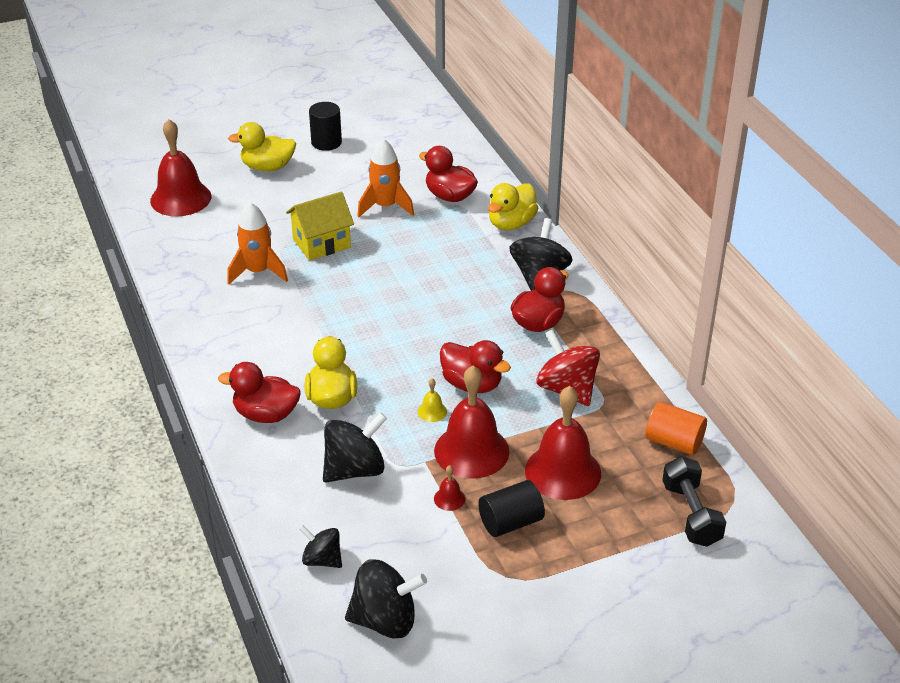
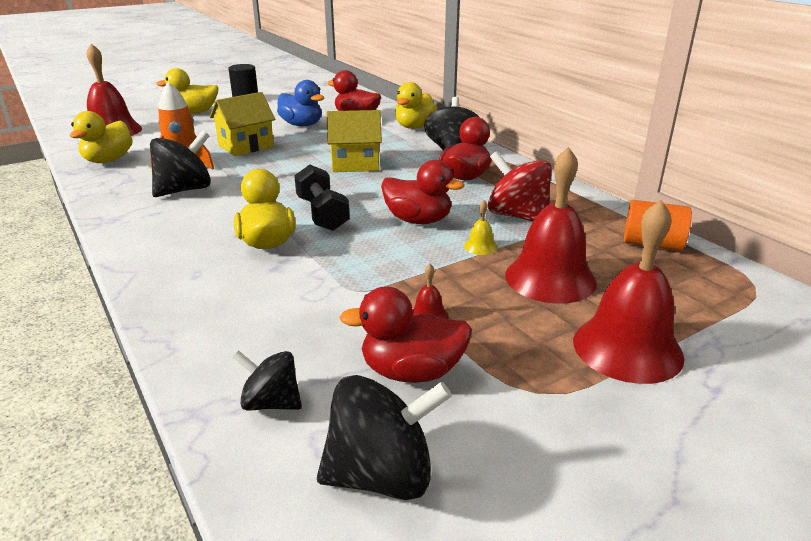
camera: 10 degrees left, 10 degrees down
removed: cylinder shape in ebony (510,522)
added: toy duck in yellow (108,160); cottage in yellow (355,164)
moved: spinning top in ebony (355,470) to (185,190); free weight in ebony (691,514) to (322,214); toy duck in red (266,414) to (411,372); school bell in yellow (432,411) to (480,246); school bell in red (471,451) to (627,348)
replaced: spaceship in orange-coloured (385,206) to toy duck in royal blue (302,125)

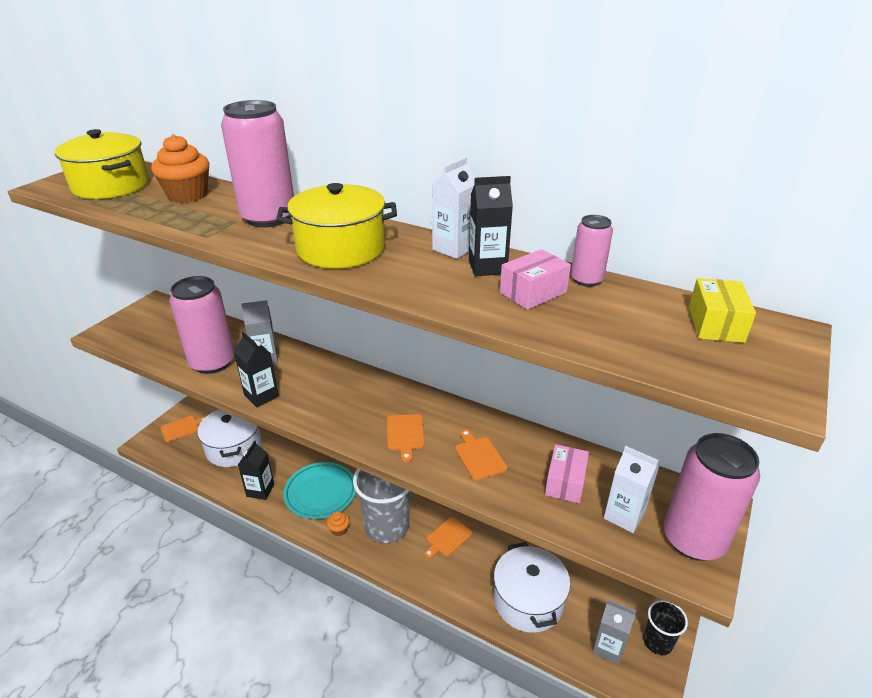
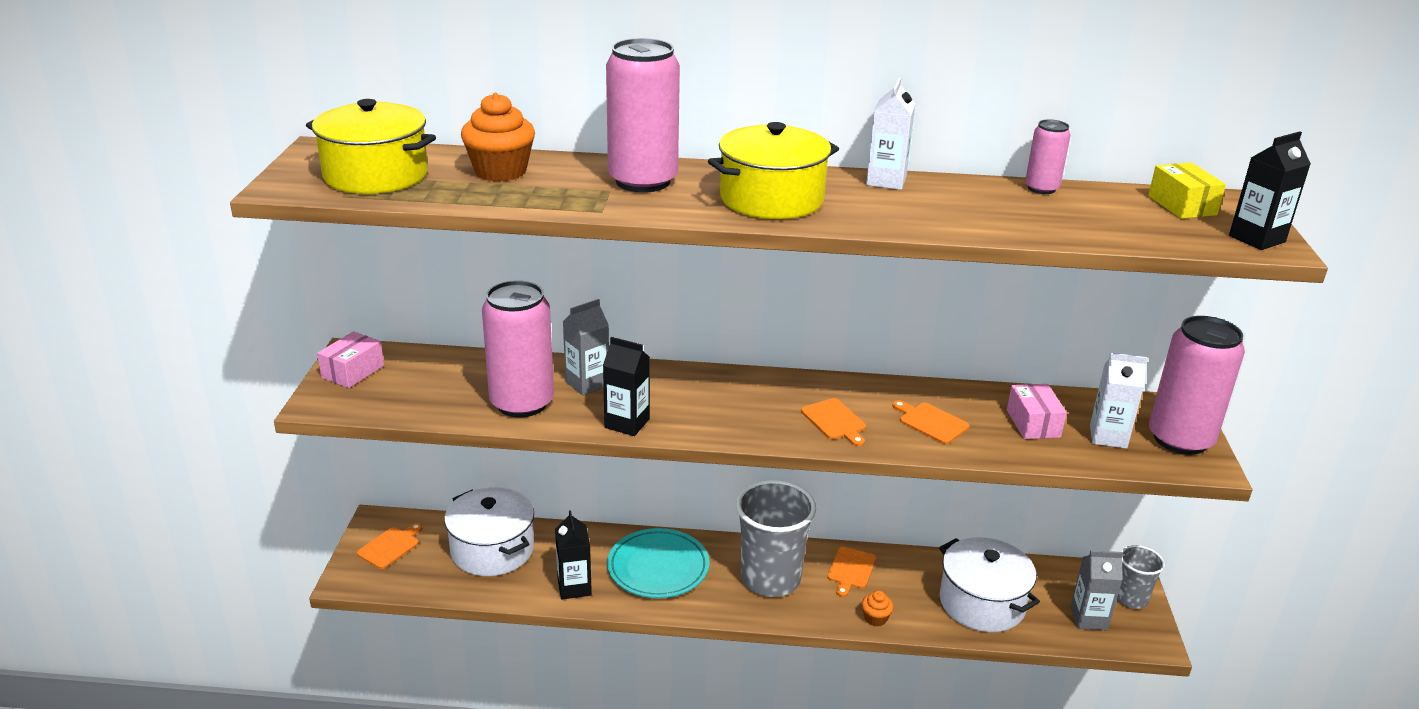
camera: 25 degrees left, 5 degrees down
moved: parcel in rosy (533,292) to (353,371); fairy cake in orange-coloured (339,529) to (875,618); juice carton in ebony (487,267) to (1257,239)
recoloured: beaker in ebony (657,642) to beaker in ash-grey (1130,598)

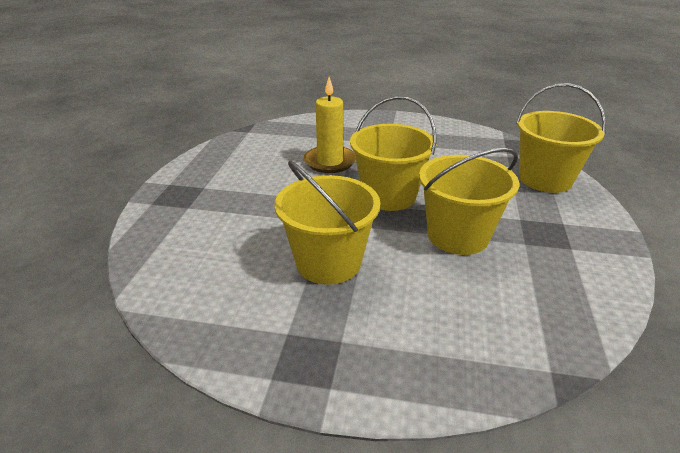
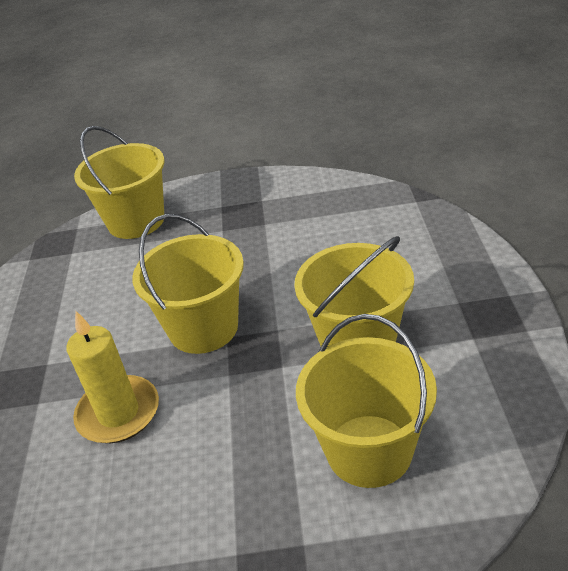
camera: 100 degrees left, 5 degrees up
moved: bucket in yellow (458,236) to (369,450)

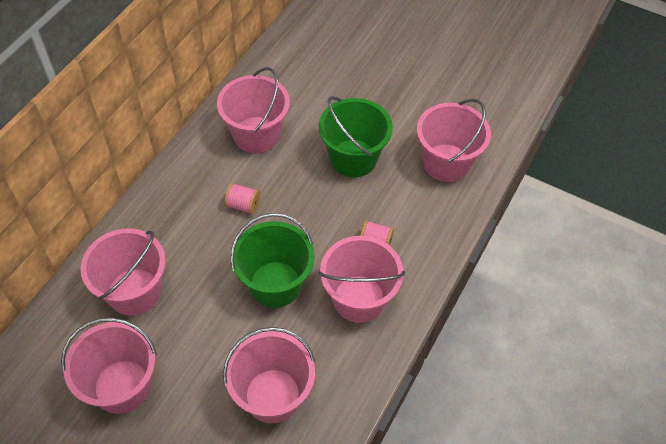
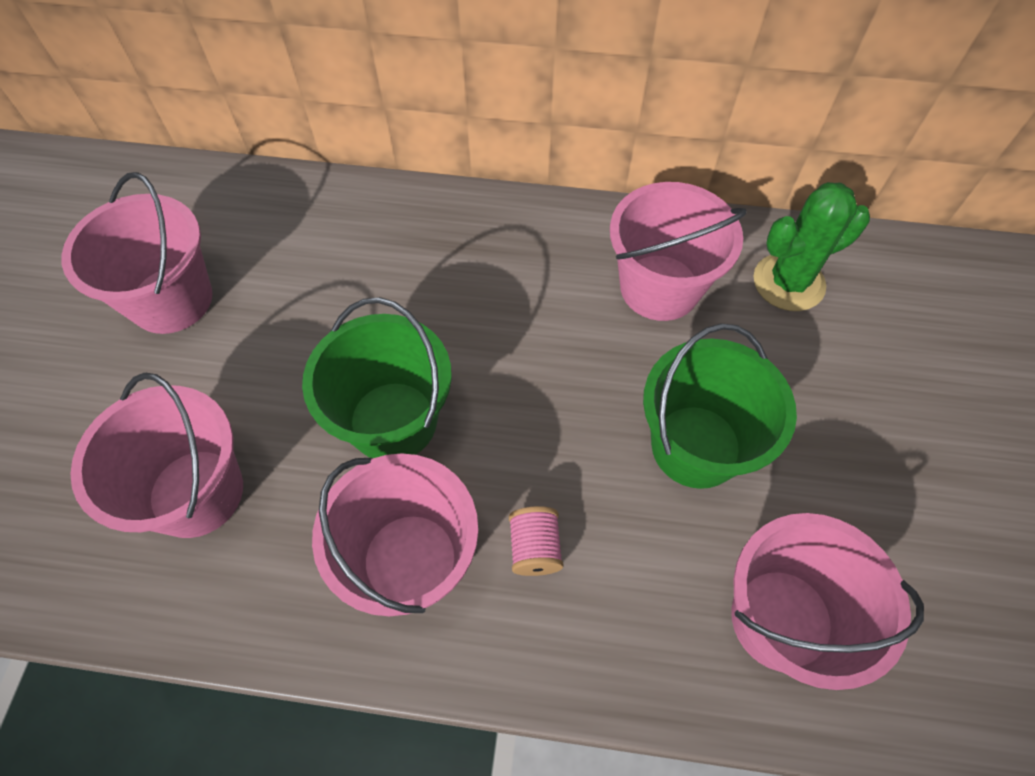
camera: 70 degrees right, 5 degrees up
removed: bucket in rosy (134,292); spool in rosy (243,205)
added: prickly plant in emerald (788,282)

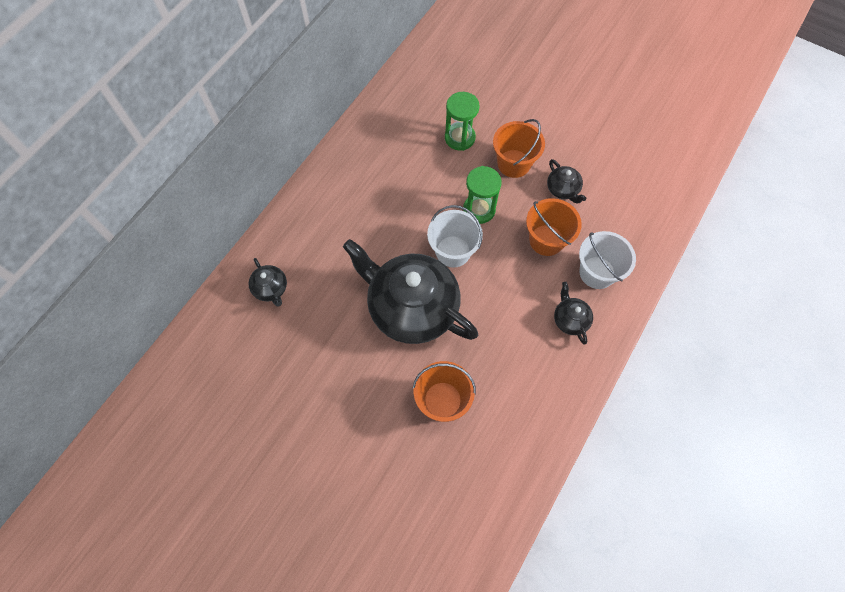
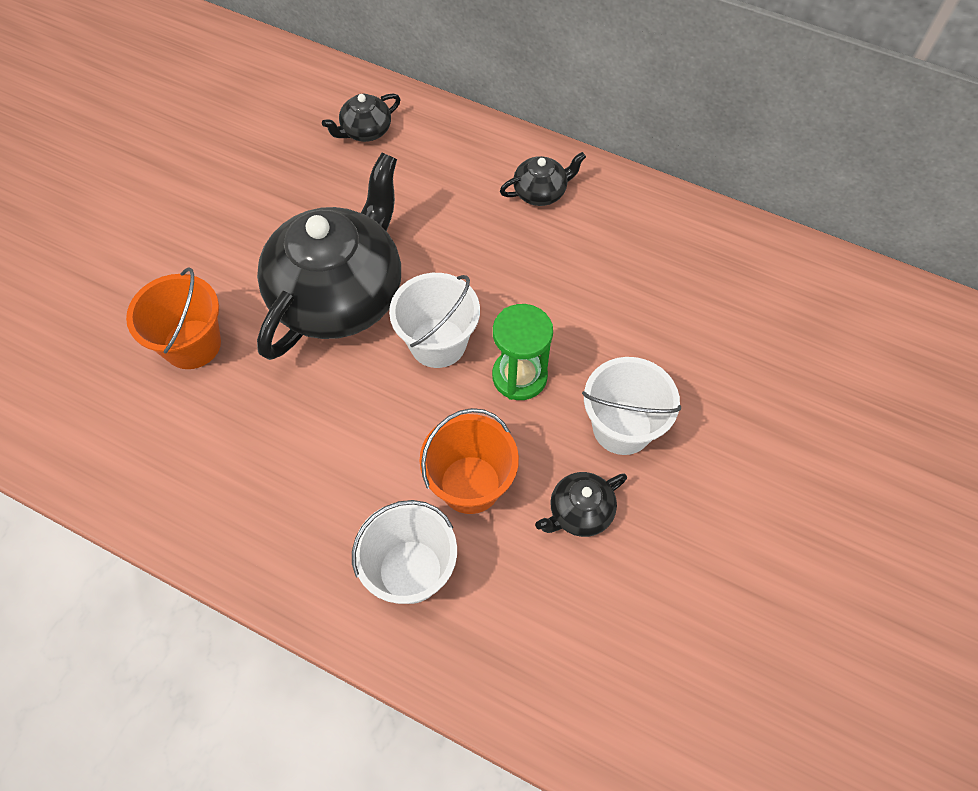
camera: 85 degrees right, 5 degrees down
removed: sandglass in emerald (459,138)
moved: tea pot in ebony (570,319) to (541,192)
recoloured: bucket in orange-coloured (513,163) to bucket in pure white (622,427)

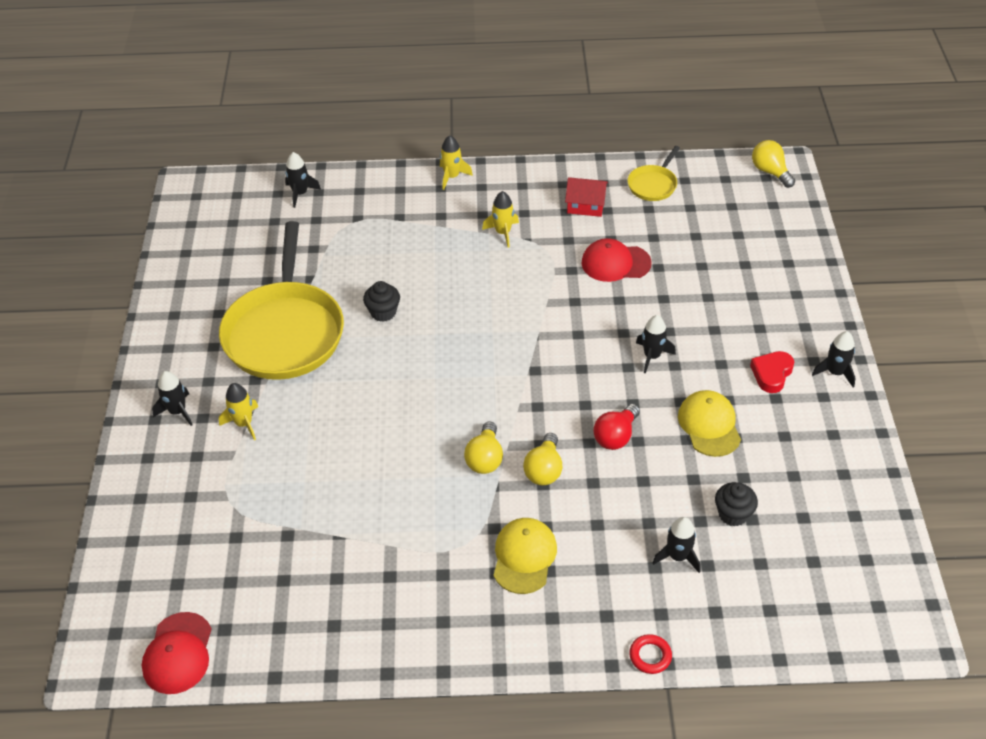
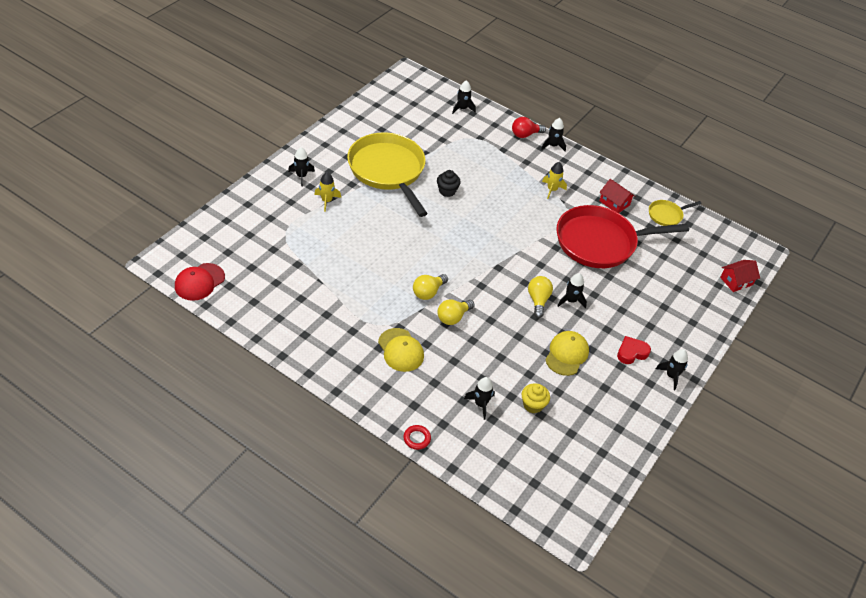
camera: 30 degrees right, 0 degrees up
added: cottage in red (736,281)
moved: light bulb in red (615,436) to (525,135); light bulb in yellow (770,172) to (538,300)
replaced: baseball cap in red (615,263) to frying pan in red (600,242)
recoloured: fairy cake in ebony (733,514) to fairy cake in yellow (533,405); spaceship in yellow (452,177) to spaceship in ebony (552,145)
turned: frying pan in yellow (284,332) = (388,170) 120 degrees clockwise; baseball cap in yellow (524,557) = (400,350) 105 degrees clockwise

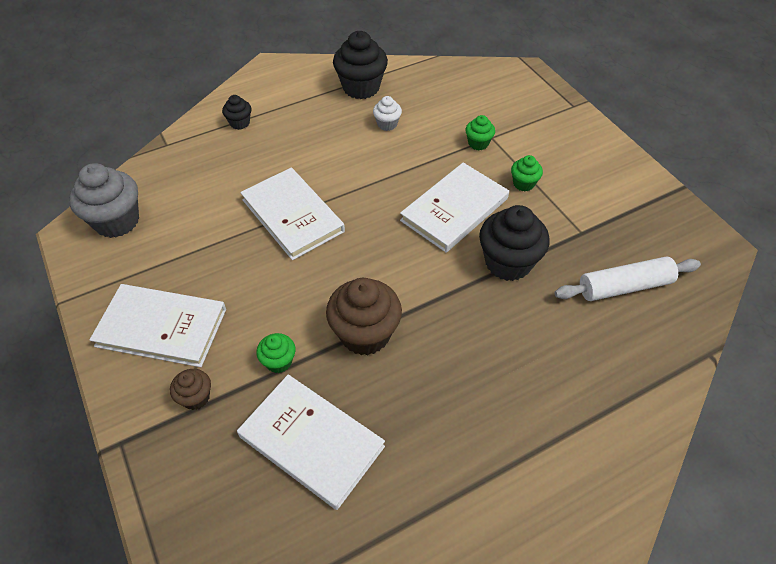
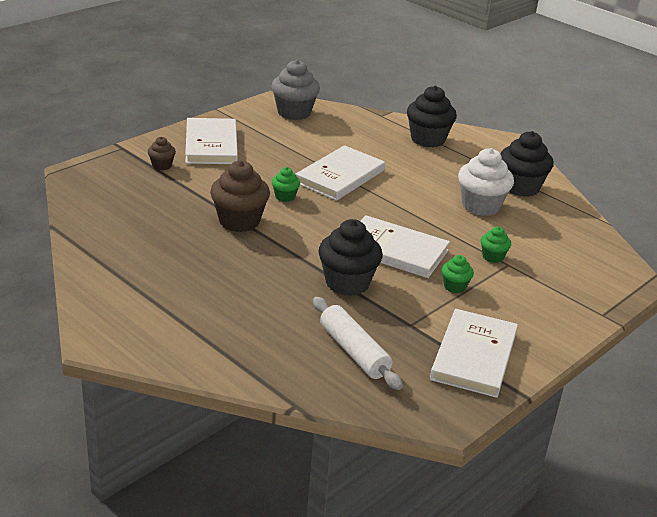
camera: 70 degrees right, 20 degrees down
moved: fairy cake in emerald (279,361) to (285,197); hardback in pure white (311,442) to (474,356)
resized: fairy cake in ebony (240,123) = (428,139) x1.95; fairy cake in pure white (387,124) = (481,206) x1.95

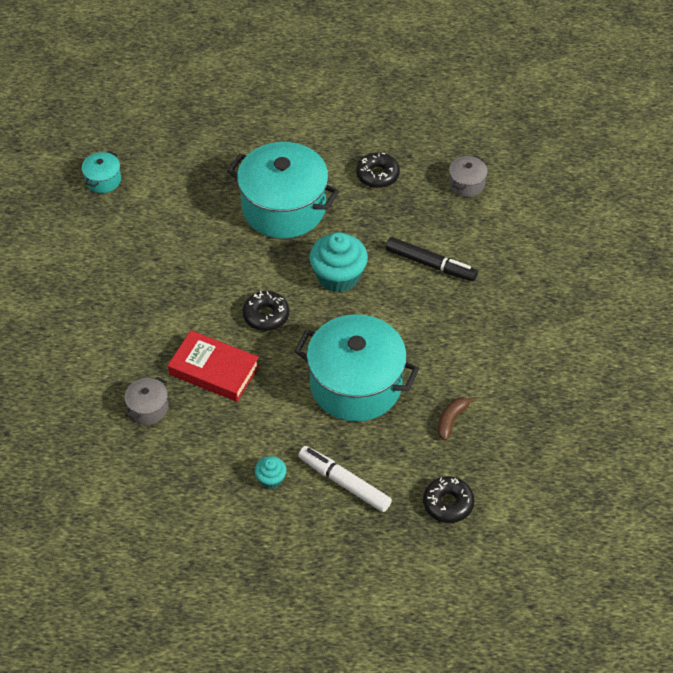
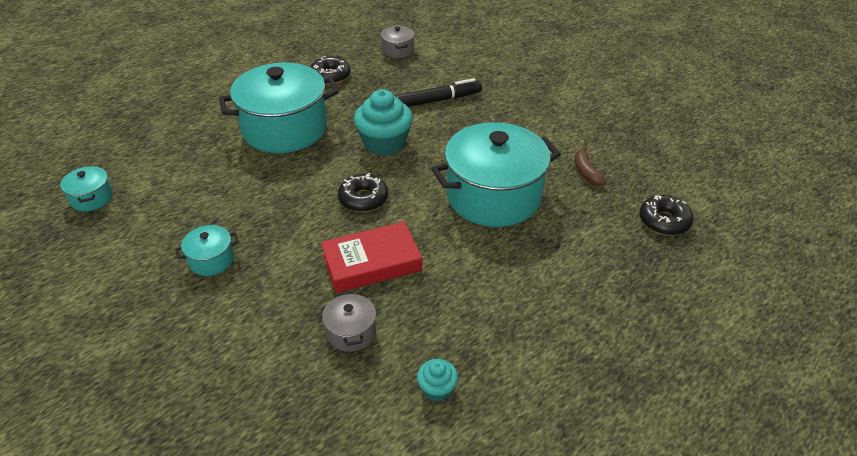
camera: 45 degrees left, 10 degrees down
removed: felt pen in pure white (344,483)
added: cooking pot in teal (211,260)
moved: fairy cake in teal (271,479) to (437,389)

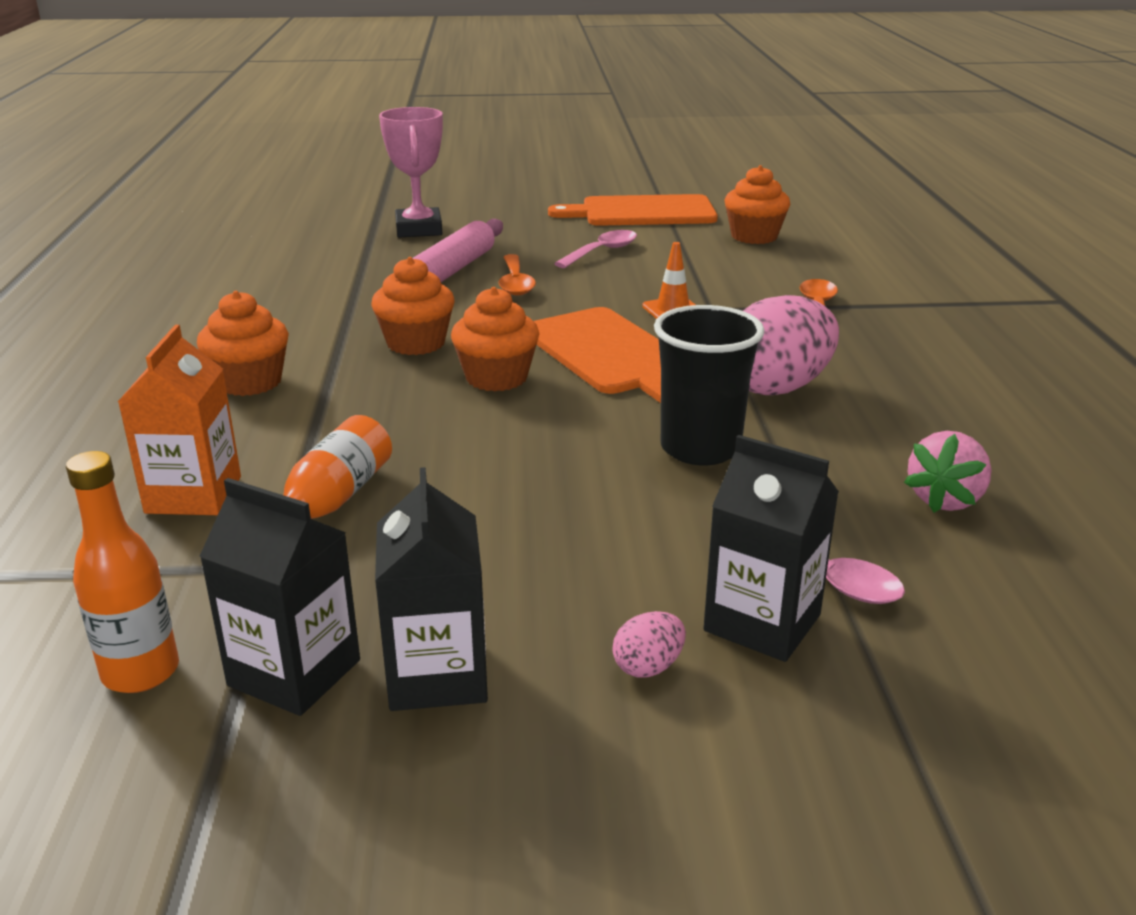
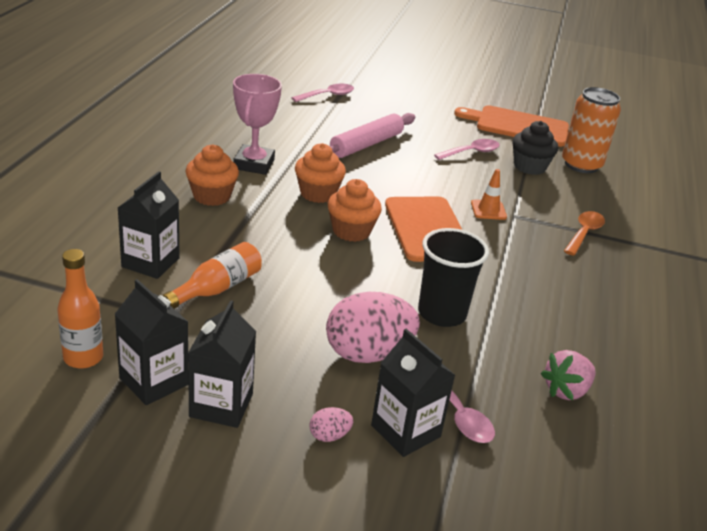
camera: 15 degrees right, 5 degrees up
removed: spoon in orange-coloured (515,283)
added: spoon in rosy (327,95); fairy cake in ebony (529,167)
moved: prize cup in rosy (419,229) to (254,164); toy egg in rosy (776,387) to (367,353)
replaced: fairy cake in orange-coloured (754,236) to soda can in orange-coloured (581,165)
recoloured: juice carton in orange-coloured (193,495) to juice carton in ebony (150,262)

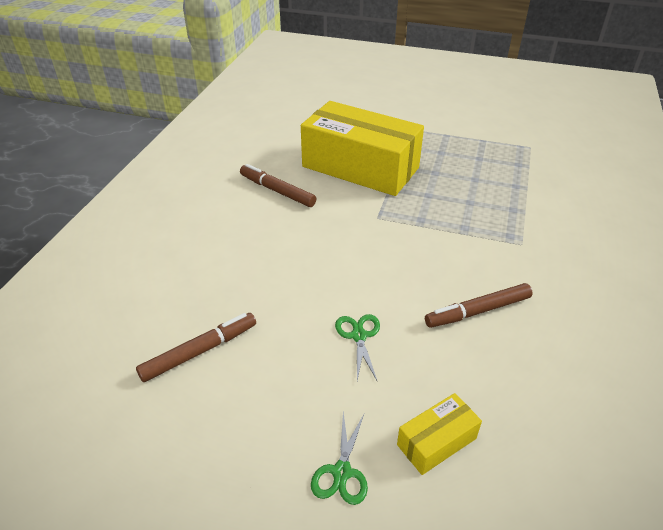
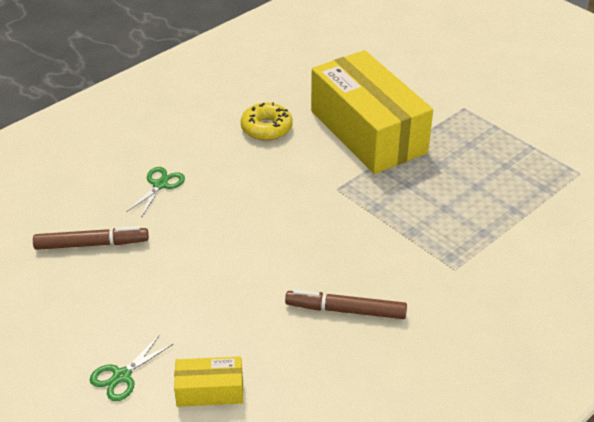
camera: 30 degrees right, 0 degrees up
moved: pair of scissors in emerald (359,336) to (160,185)
replaced: felt pen in brown (277,191) to glazed donut in yellow (266,128)

